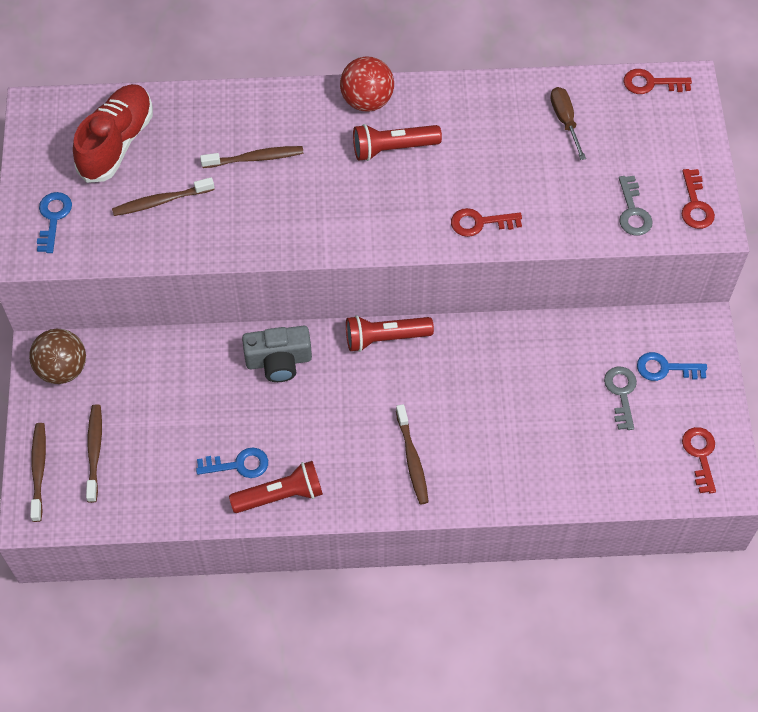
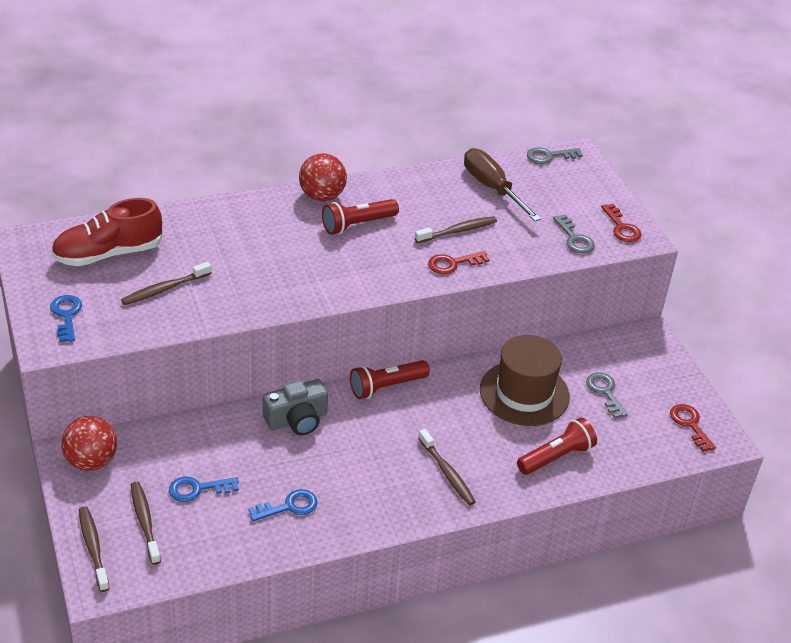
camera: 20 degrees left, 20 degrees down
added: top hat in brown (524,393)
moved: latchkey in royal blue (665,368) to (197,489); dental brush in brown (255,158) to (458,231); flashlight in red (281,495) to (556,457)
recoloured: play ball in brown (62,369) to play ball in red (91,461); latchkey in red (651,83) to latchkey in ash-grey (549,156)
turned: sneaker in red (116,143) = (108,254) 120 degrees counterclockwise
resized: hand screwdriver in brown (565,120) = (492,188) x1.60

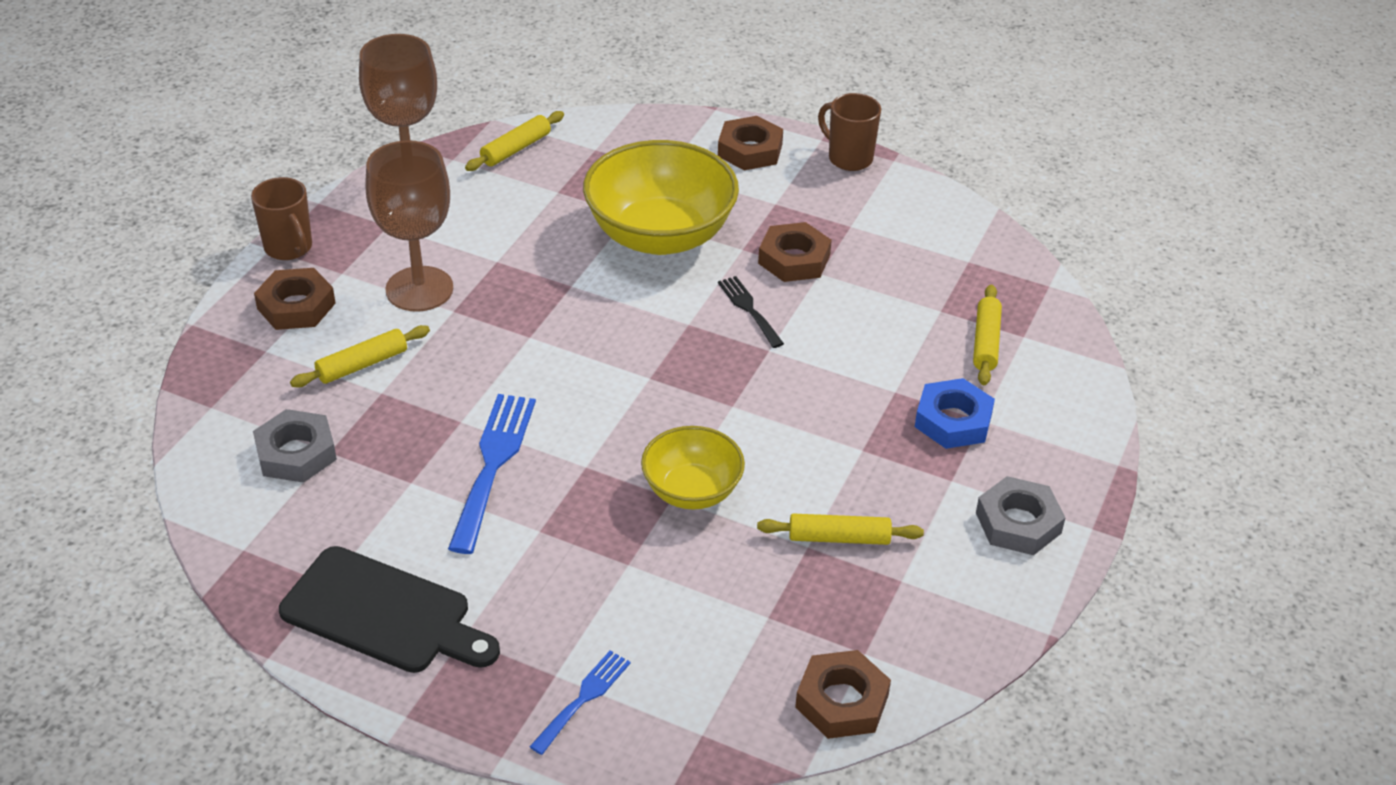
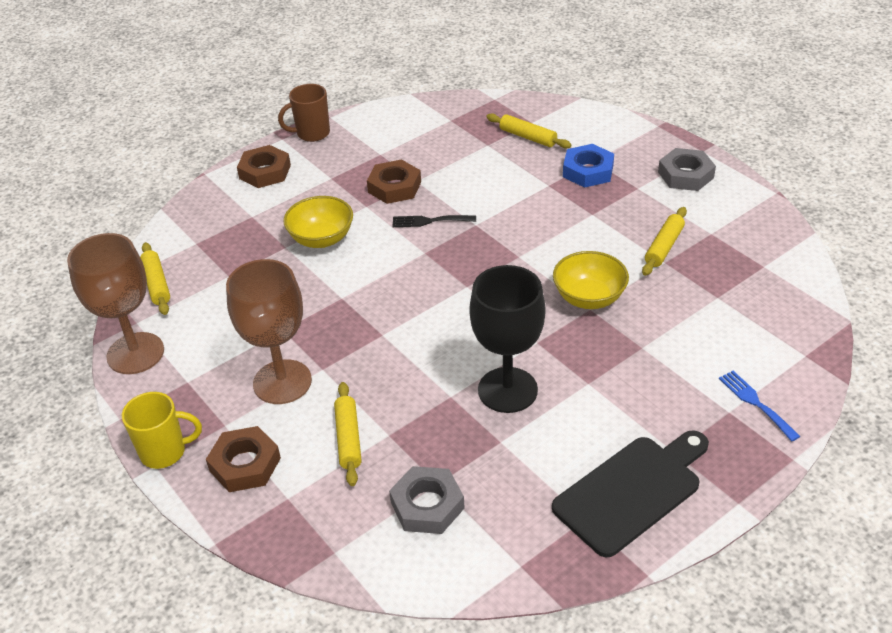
camera: 60 degrees left, 0 degrees up
removed: nut in brown (842,701)
replaced: table fork in royal blue (493,464) to wine glass in ebony (507,390)
recoloured: tea mug in brown (289,248) to tea mug in yellow (165,452)
resized: serving bowl in yellow (660,235) = (321,239) x0.57

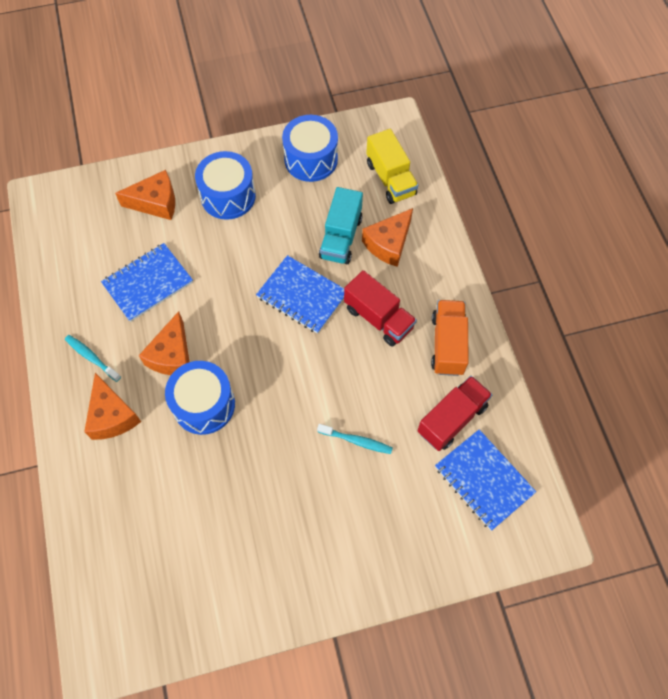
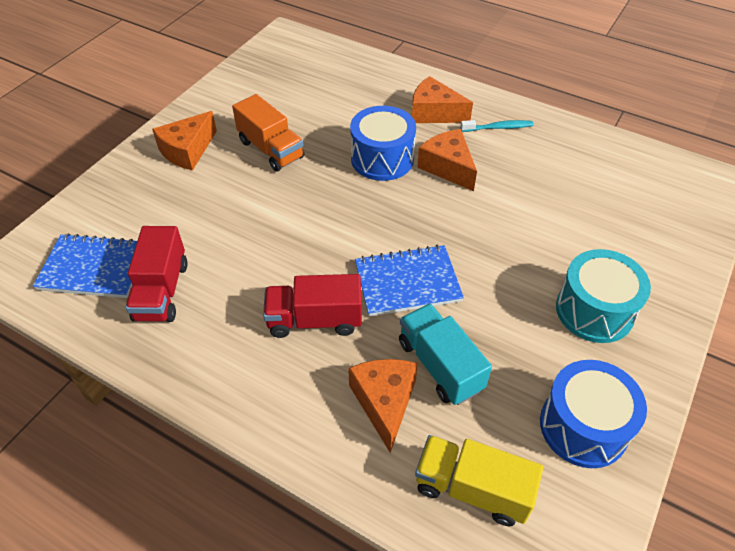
camera: 135 degrees right, 15 degrees down
removed: exercise book in royal blue (148,283); dental brush in teal (357,441)
moved: piece of cheese in orange-coloured (156,203) to (187,151); toy truck in orange-coloured (447,344) to (271,149)
recoloured: snare drum in royal blue (228,196) to snare drum in teal (594,310)

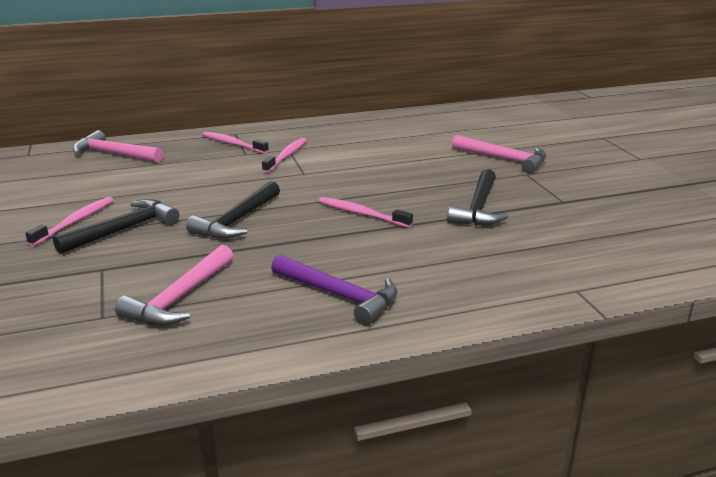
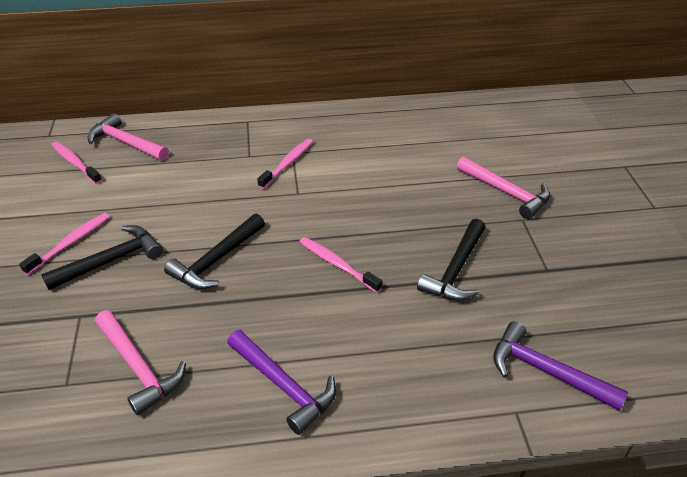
camera: 10 degrees right, 15 degrees up
added: claw hammer in purple (546,371)
moved: dental brush in rosy (233,144) to (75,163)
turned: claw hammer in rosy (180,298) = (139,368) 75 degrees counterclockwise

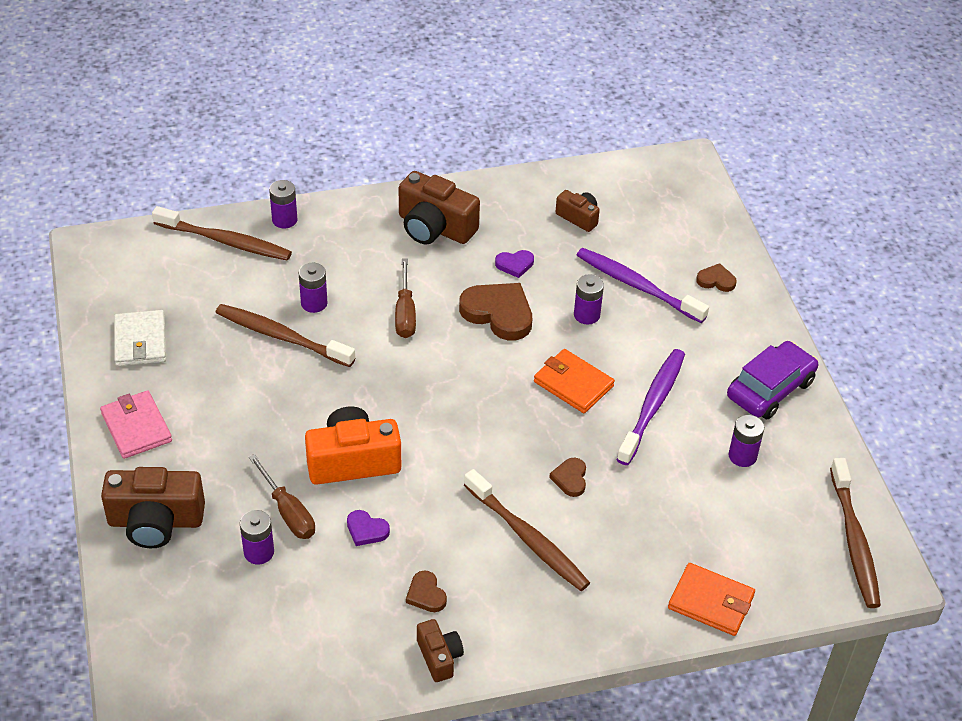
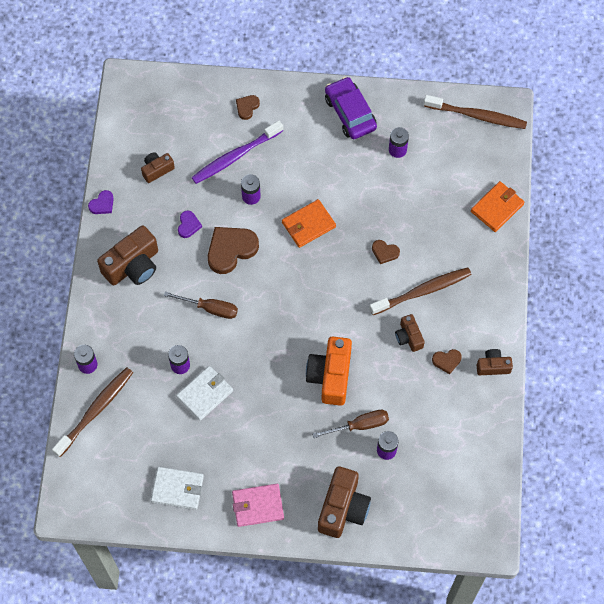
camera: 70 degrees left, 20 degrees up
removed: dental brush in purple (652,405)
added: camera in brown (409,337)
moved: heart in purple (366,530) to (102,204)
replaced: dental brush in brown (281,336) to card wallet in pure white (205,394)

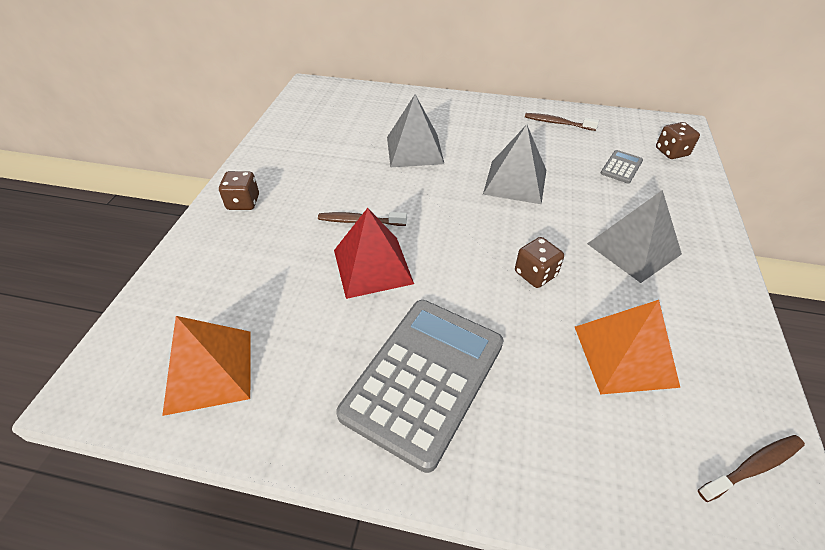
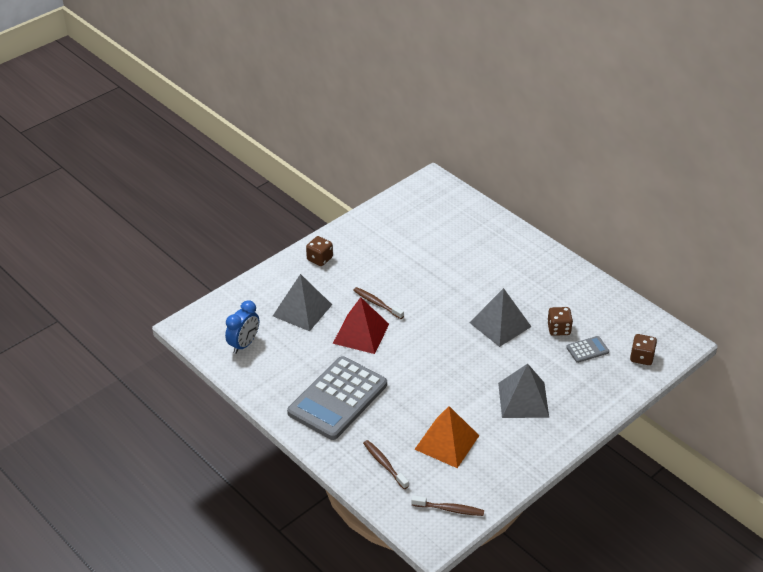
camera: 35 degrees right, 5 degrees down
moved: pyramid in ash-grey (414,150) to (302,310); dental brush in brown (557,123) to (384,464); die in brown (535,274) to (558,329)
replaced: pyramid in orange-coloured (209,371) to clock in royal blue (244,344)
turned: calculator in ash-grey (424,378) = (337,398) 150 degrees clockwise

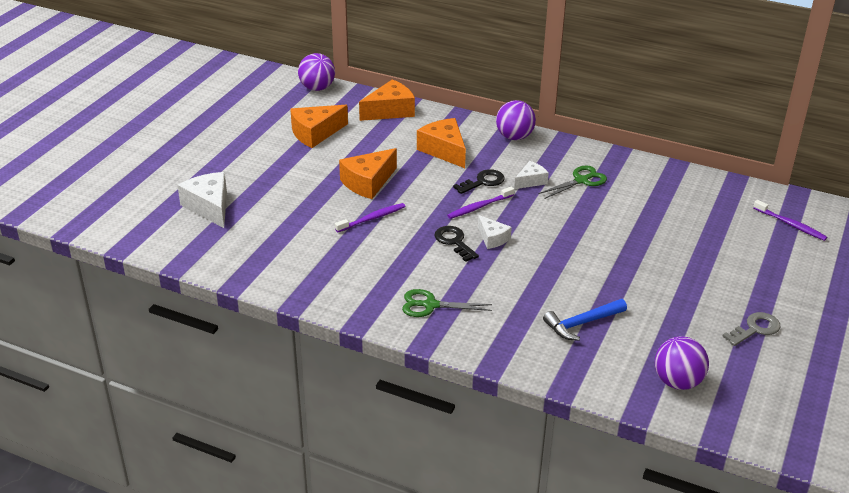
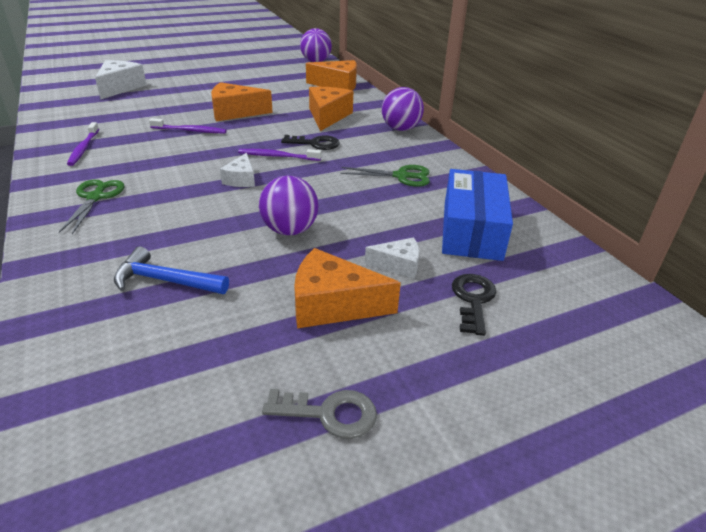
camera: 40 degrees right, 0 degrees up
added: parcel in royal blue (471,230)
moved: dental brush in purple (790,224) to (83,148); play ball in purple (677,382) to (290,230); piece of cheese in orange-coloured (315,133) to (333,305); piece of cheese in pure white (531,181) to (398,265); latchkey in ebony (454,242) to (473,300)
turned: pair of scissors in emerald (430,305) = (95,197) 45 degrees clockwise

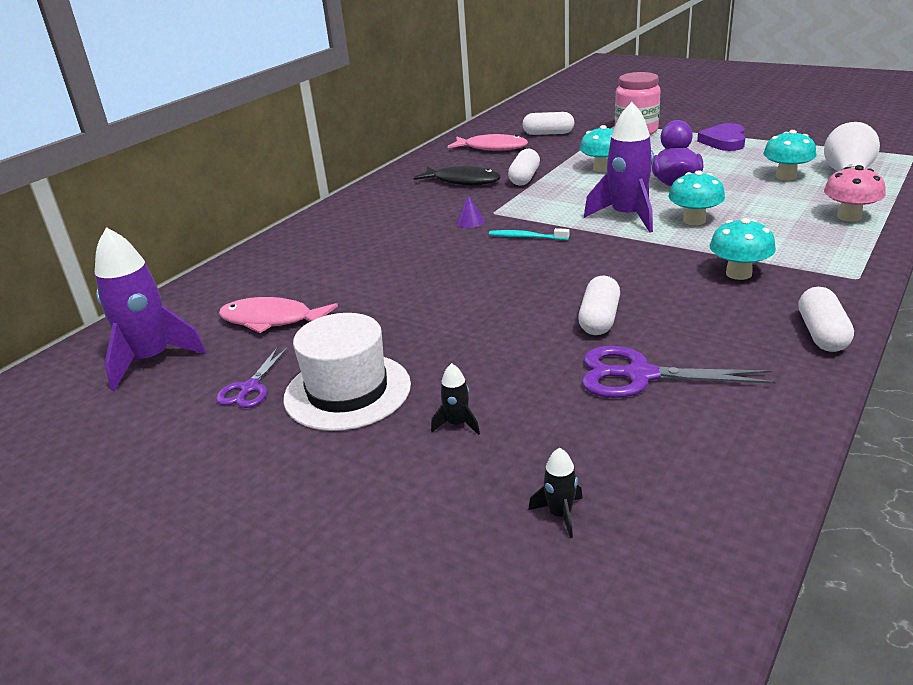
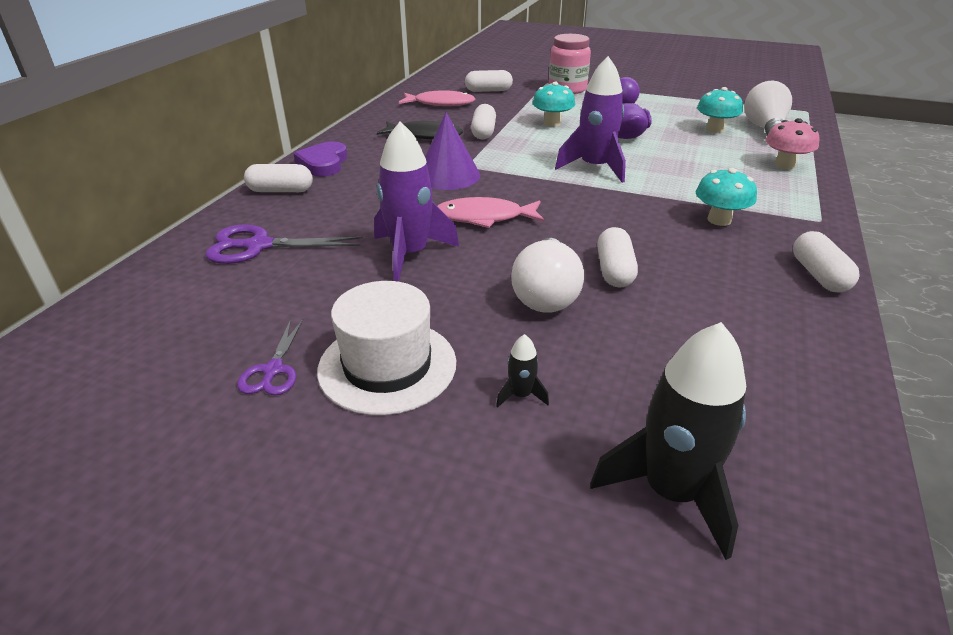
camera: 15 degrees left, 5 degrees up
removed: dental brush in teal (526,237); toadstool in teal (694,220)
added: capsule in pure white (281,191); light bulb in pure white (546,294)
moved: pair of scissors in purple (639,375) to (258,246); heart in purple (724,141) to (323,163); spaceship in purple (151,360) to (410,254); fish figure in rosy (272,320) to (484,218)
resized: cone in purple (470,222) = (448,175) x2.30; spaceship in ebony (560,514) = (671,492) x2.32

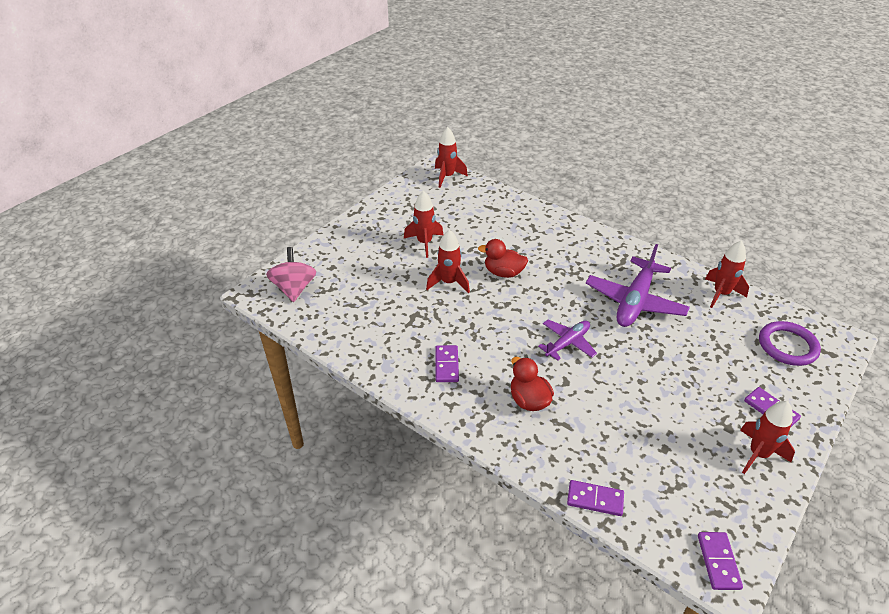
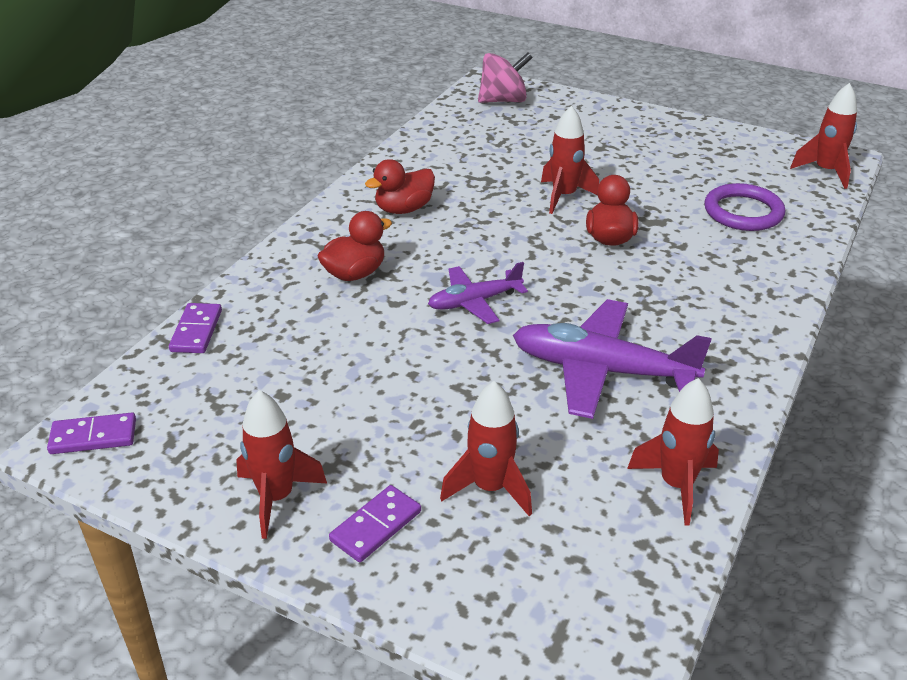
camera: 80 degrees right, 5 degrees down
moved: spaceship in red (424,243) to (490,488); torus in purple (787,346) to (743,212)
replaced: domino in purple (446,365) to toy duck in red (404,209)
turned: toy plane in purple (567,343) = (474,302) 120 degrees clockwise

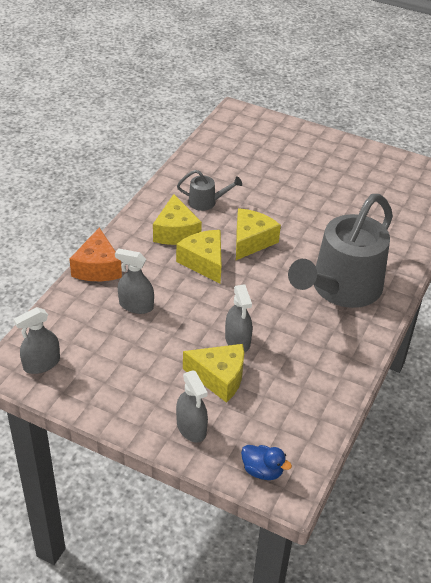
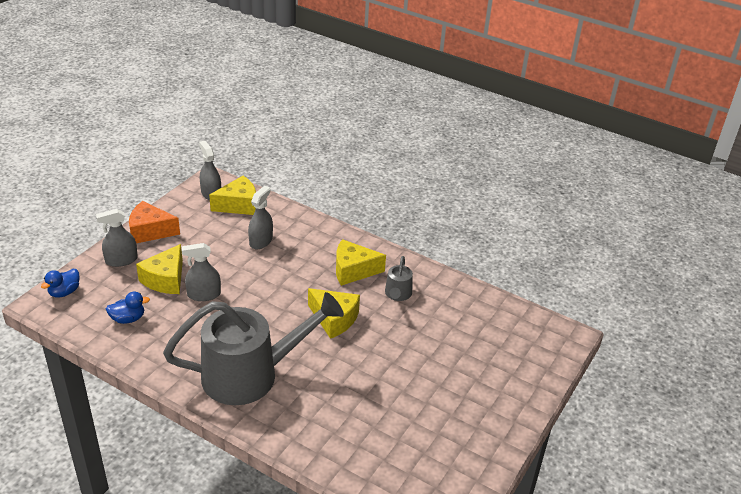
camera: 95 degrees right, 5 degrees down
added: toy duck in royal blue (128,319)
moved: piece of cheese in orange-coloured (97,268) to (150,231); piece of cheese in yellow (204,262) to (239,205)
turned: sprinkling can in ash-grey (340,289) = (252,374) 120 degrees clockwise

